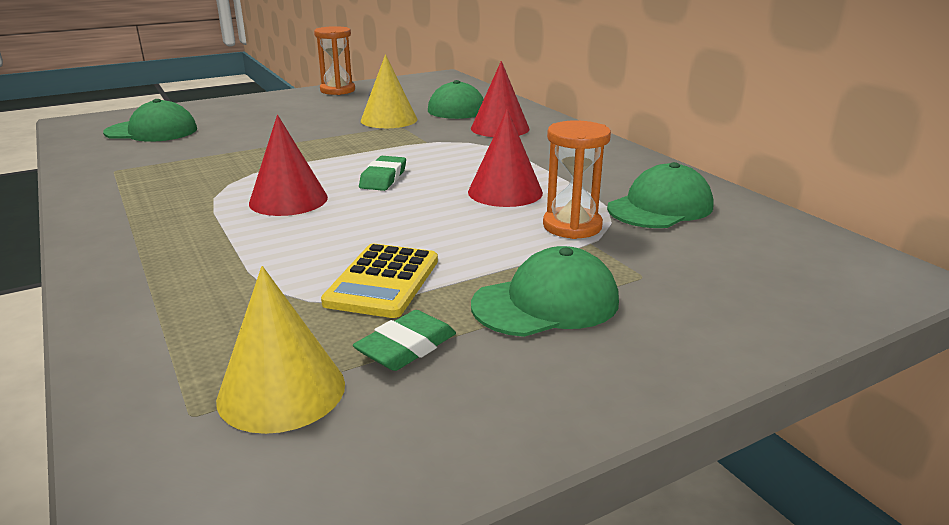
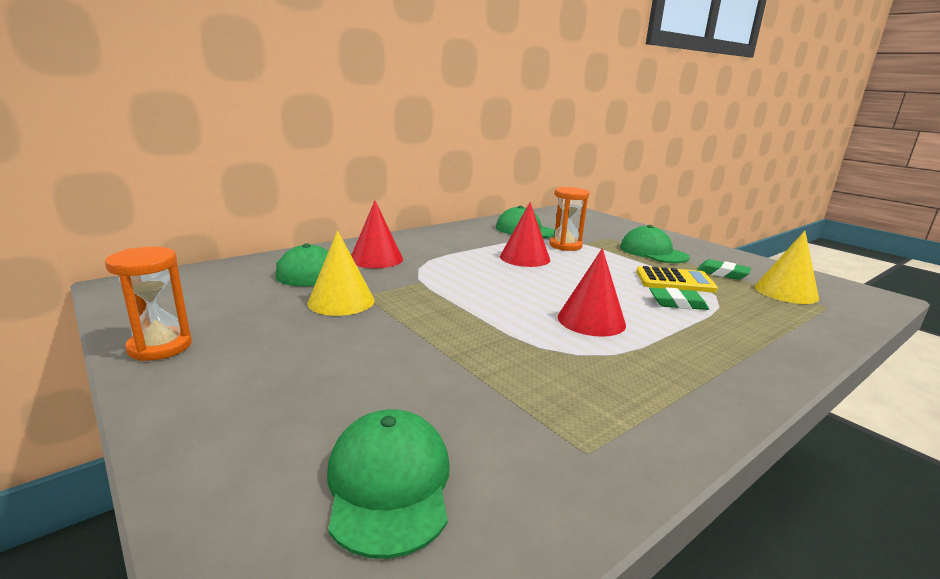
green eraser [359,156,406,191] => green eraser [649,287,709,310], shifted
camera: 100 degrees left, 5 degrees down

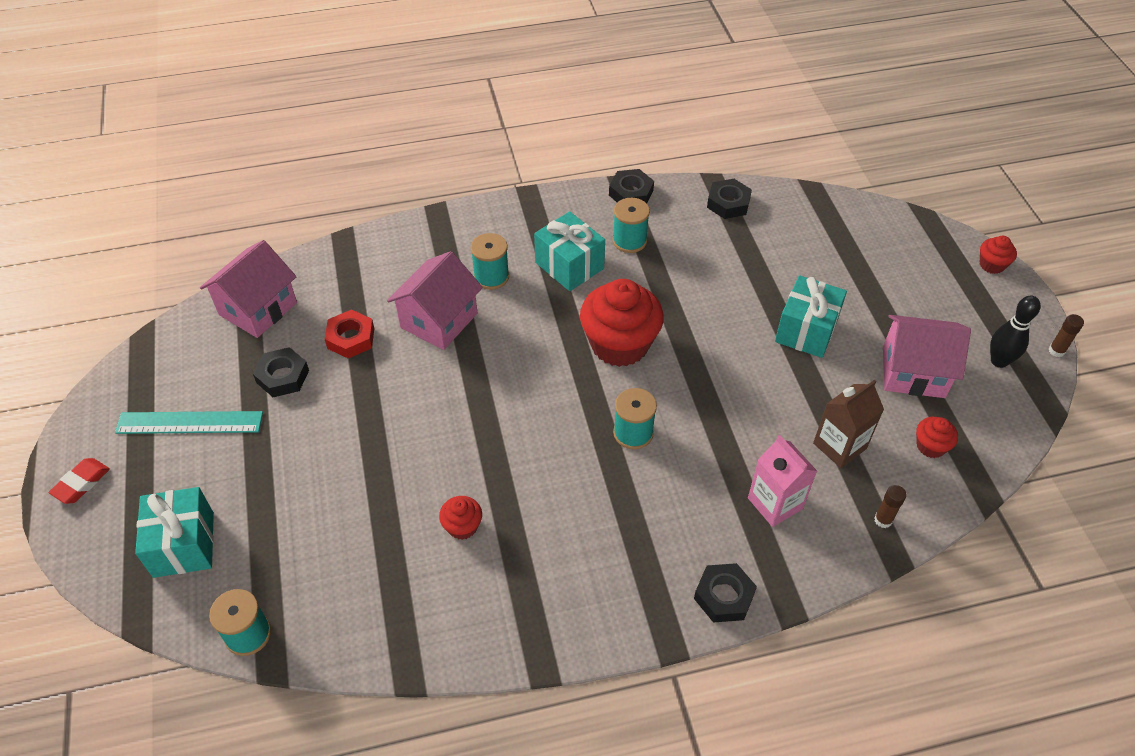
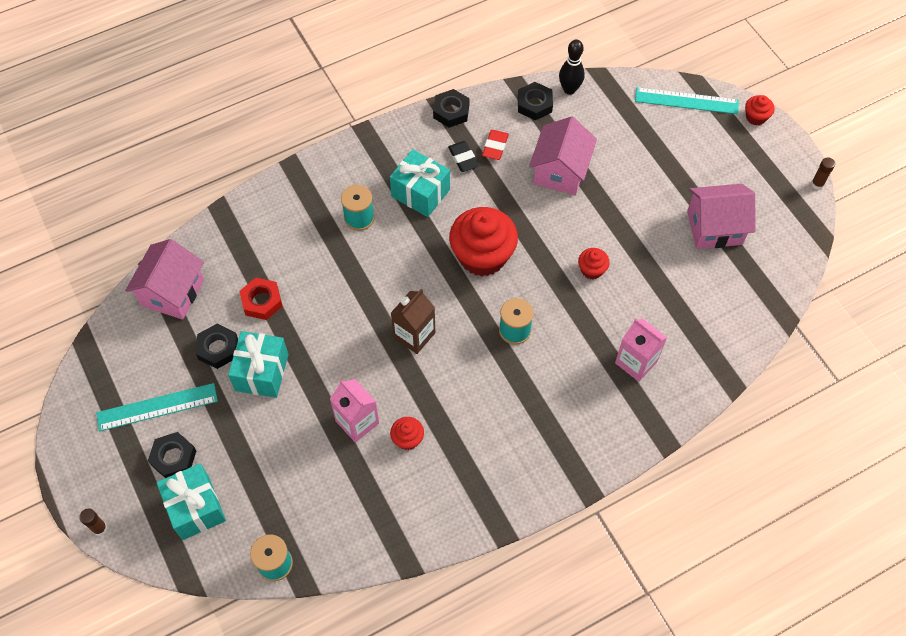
red eraser [48,458,110,504] => red eraser [482,130,509,160], shifted
pink house [387,251,483,350] => pink house [529,116,597,195], shifted
turquoise spool [612,198,650,253] => black eraser [448,141,479,172]
black nut [694,563,757,623] => black nut [148,432,196,478], shifted
turquoise gift [775,275,847,358] => turquoise gift [228,331,288,398], shifted
brown carton [813,380,884,468] => brown carton [391,289,435,354], shifted
brown glue stick [874,485,907,528] => brown glue stick [79,508,107,536], shifted
red cupcake [916,417,958,458] => red cupcake [578,248,610,279], shifted
black bowling pin [990,296,1040,368] => black bowling pin [559,39,585,95], shifted
nothing => pink carton [330,379,379,443]
nothing => turquoise ruler [635,87,739,114]
camera: 15 degrees left, 10 degrees up

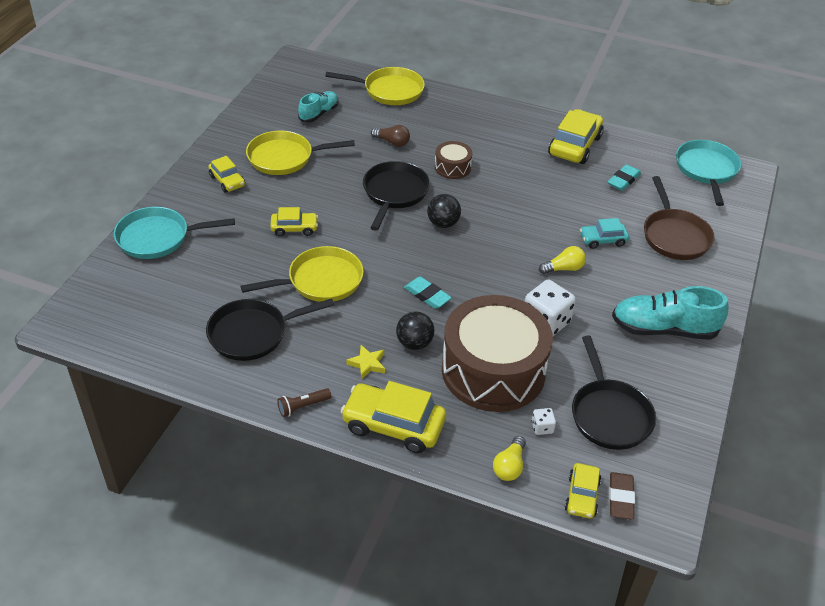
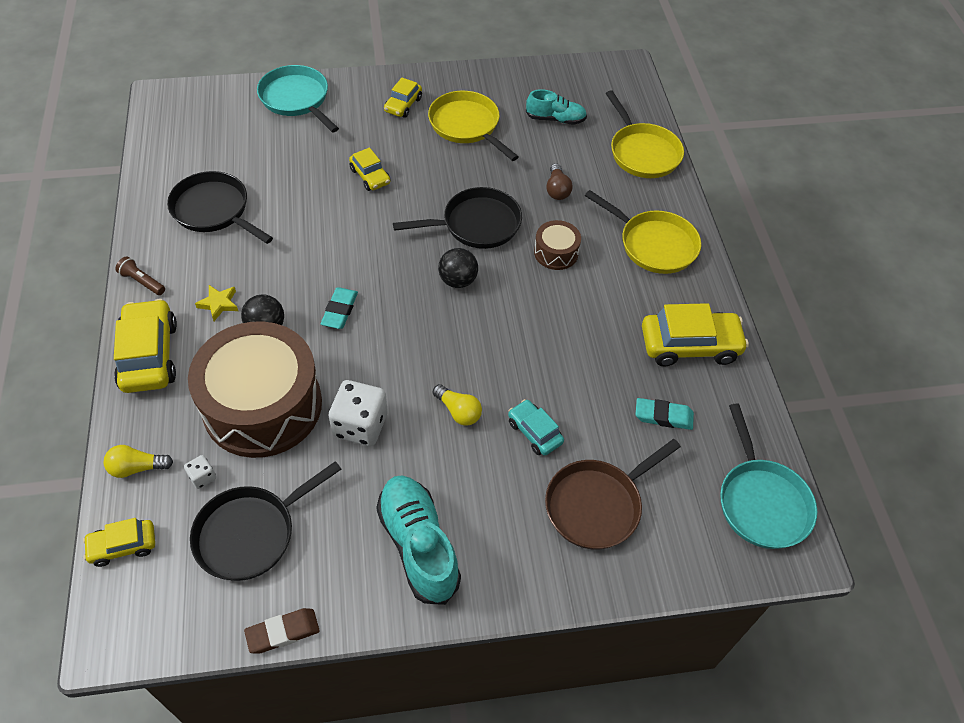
yellow pan [241,246,364,302] => yellow pan [585,190,701,274], shifted
brown eraser [609,472,635,520] => brown eraser [244,608,320,653], shifted
turquoise pan [676,140,741,206] => turquoise pan [720,403,817,549], 105 degrees clockwise
camera: 60 degrees right, 10 degrees up

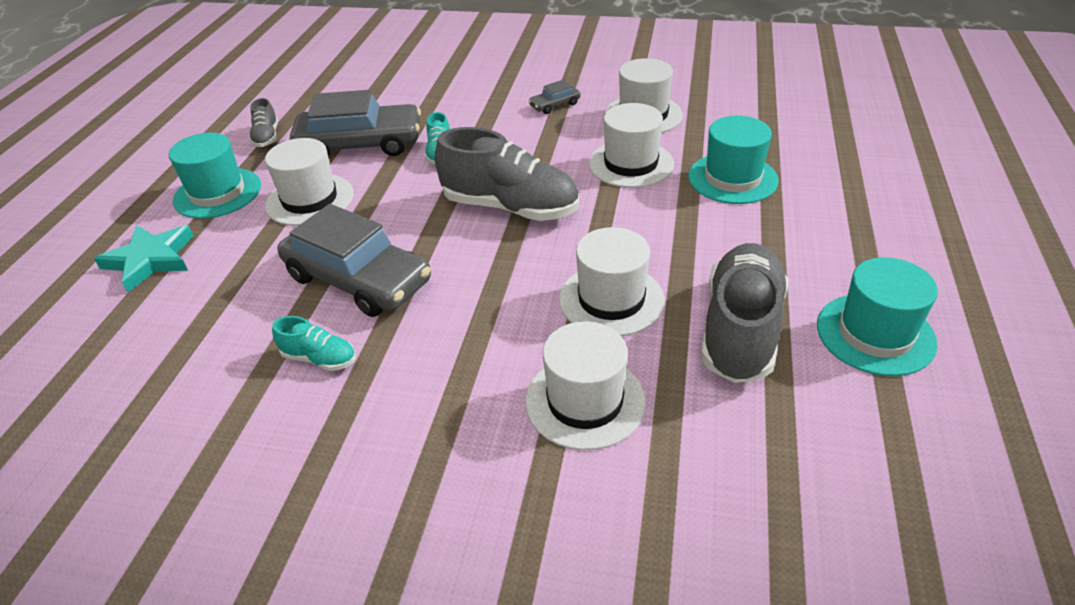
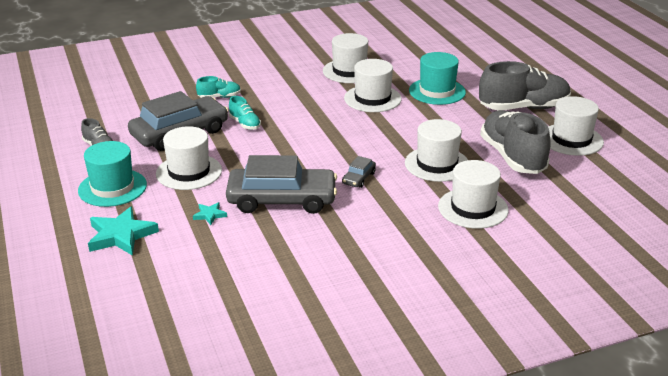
turquoise shoe [272,316,356,371] => turquoise shoe [196,76,241,98], shifted
grey shoe [435,127,579,221] => grey shoe [479,61,571,110], shifted
grey car [529,80,581,114] => grey car [342,156,376,188], shifted
turquoise hat [817,257,938,376] => white hat [548,96,604,156]
nothing => turquoise star [193,202,227,225]
camera: 35 degrees left, 10 degrees down

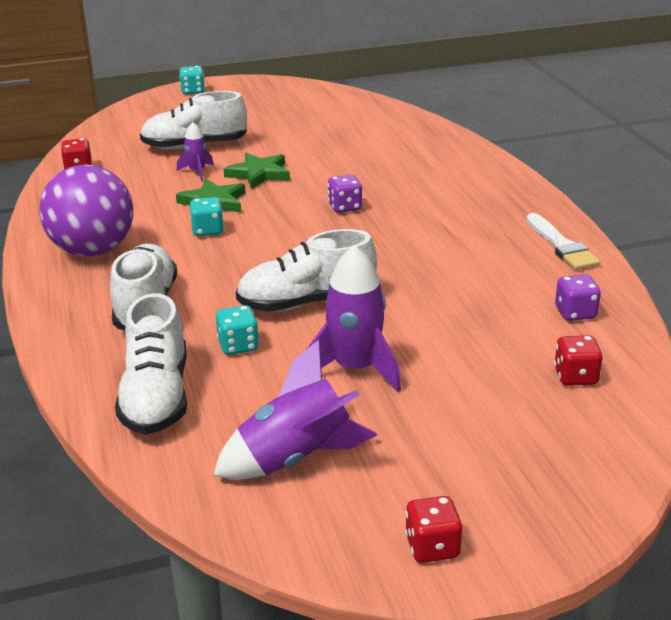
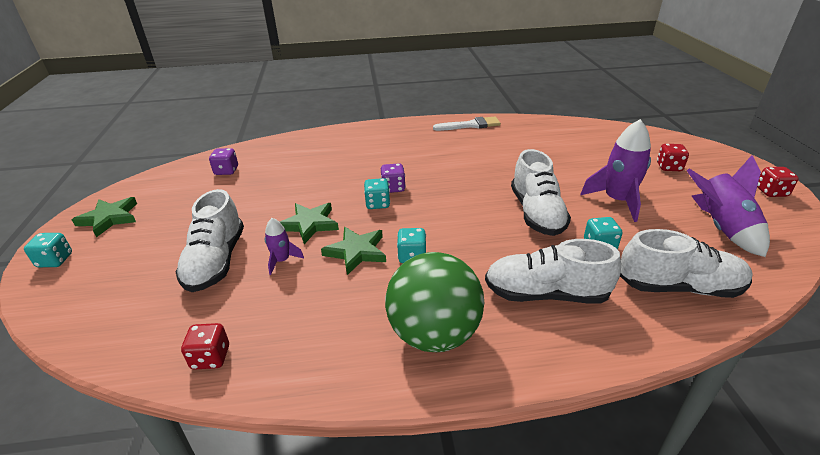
purple ball [40,164,133,256] => green ball [385,252,484,352]
red dice [554,335,602,386] => red dice [657,144,689,171], shifted
purple dice [555,274,601,321] => purple dice [209,148,238,175], shifted
nothing => green star [72,197,137,237]
nothing => turquoise dice [364,178,390,209]
camera: 80 degrees left, 5 degrees up

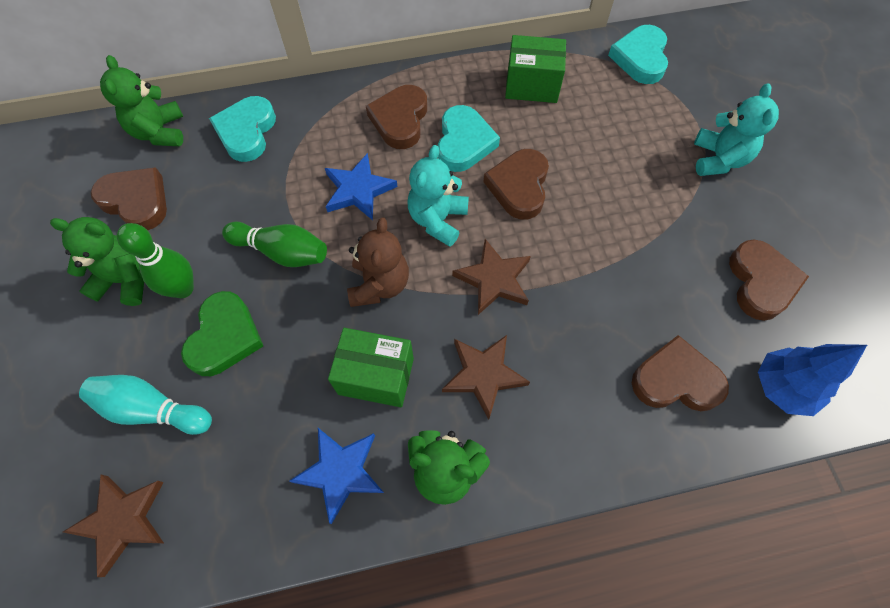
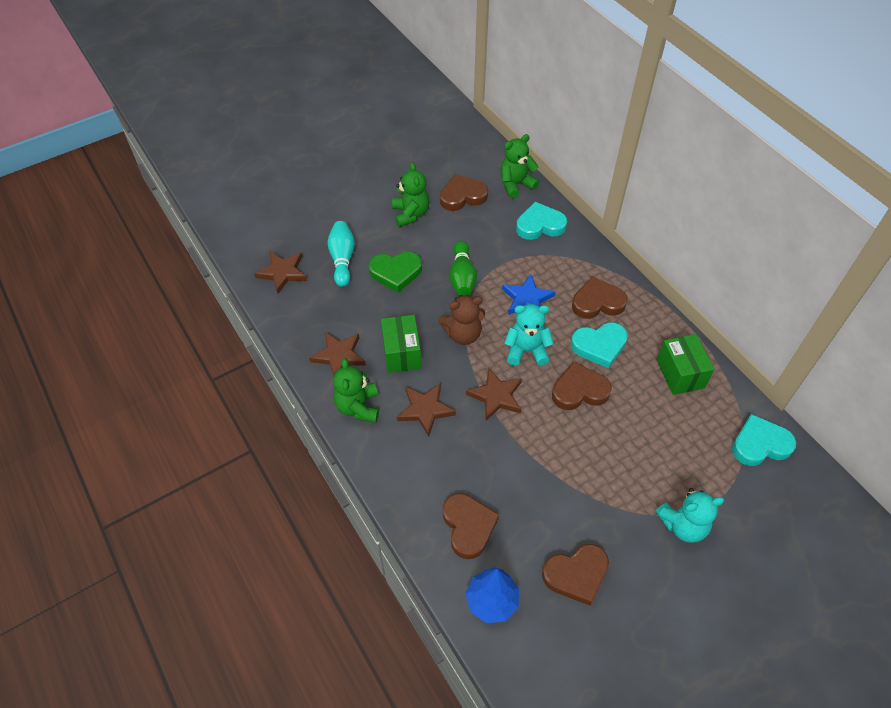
brown heart [91,167,167,230] => brown heart [440,174,488,211], 120 degrees counterclockwise
green bowling pin [117,223,194,298] => nothing
blue star [290,428,384,524] => brown star [309,332,366,377]
camera: 70 degrees right, 10 degrees down

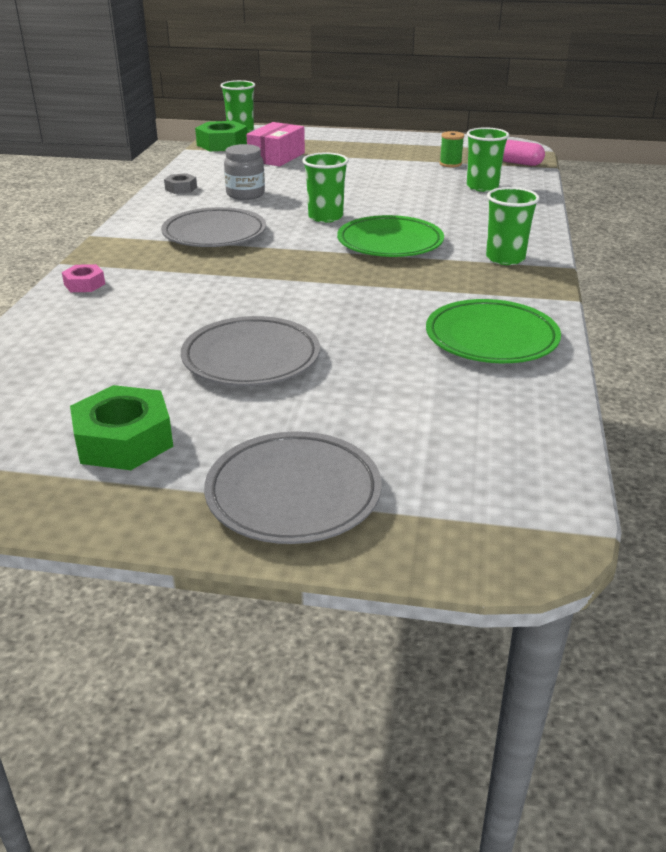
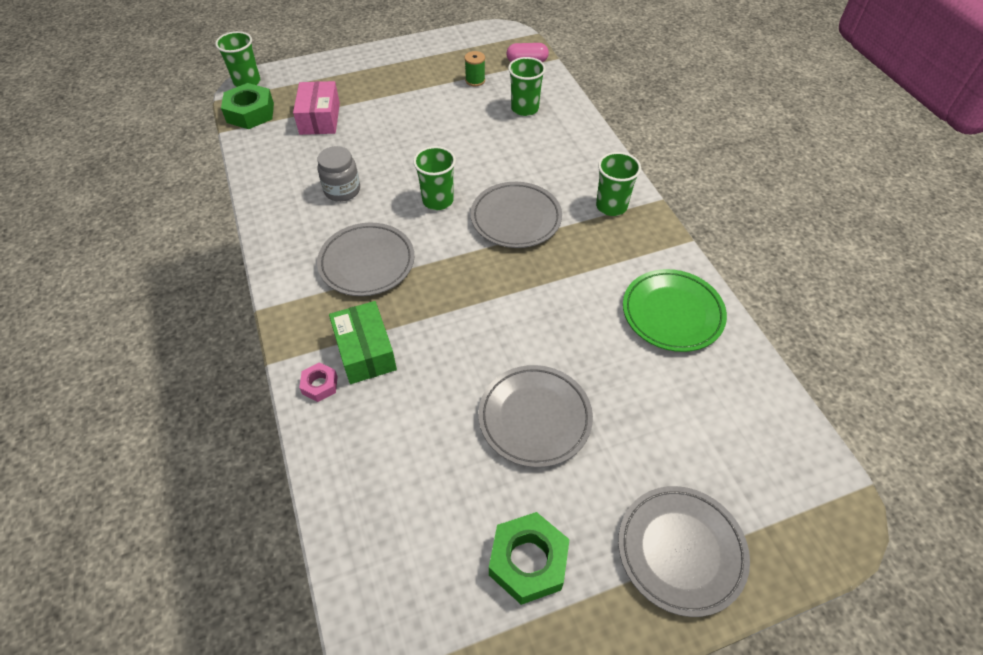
grey nut [164,173,197,194] => nothing
green plate [337,215,444,257] => grey plate [470,182,562,248]
nothing => green box [329,301,397,384]
camera: 30 degrees left, 20 degrees up

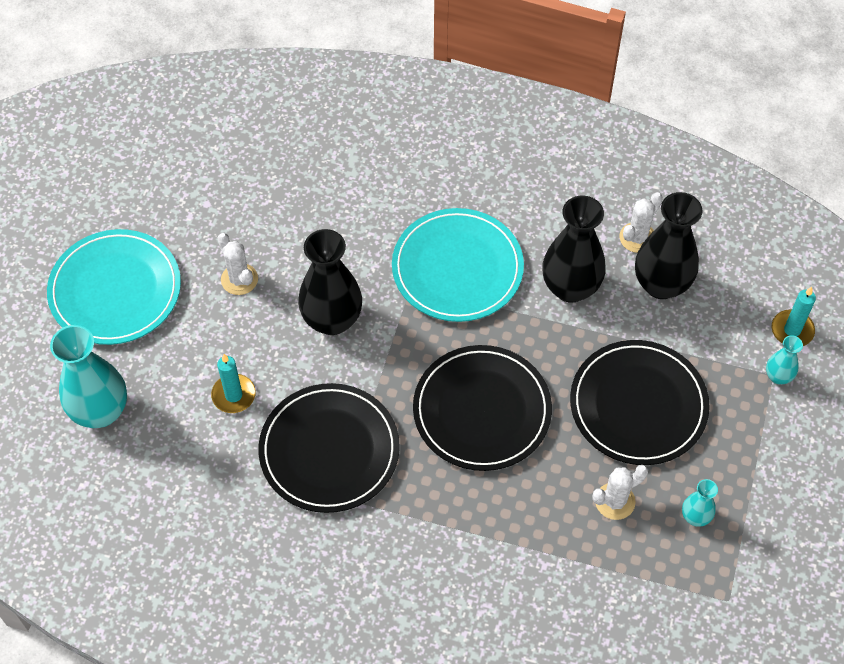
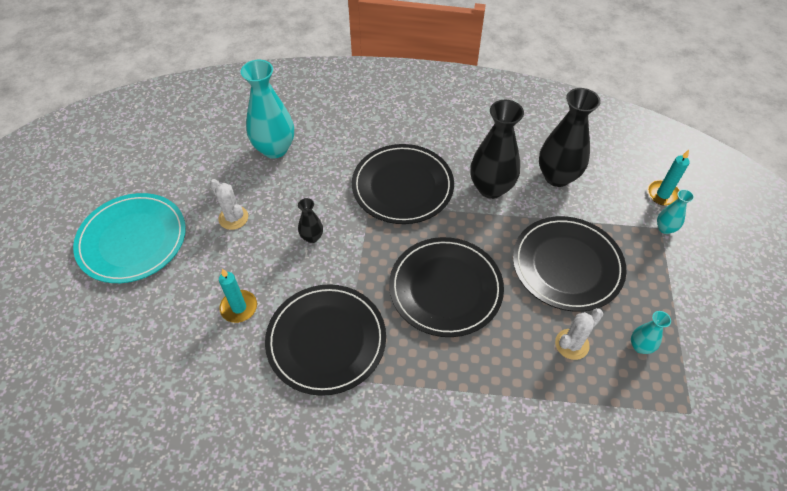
turquoise vase [50,325,127,428] => turquoise vase [241,60,294,158], shifted
black vase [298,229,362,335] => black vase [298,198,323,243], x0.49
turquoise plate [392,208,524,322] => black plate [352,144,454,224]
white cactus [620,192,663,253] => nothing
camera: 10 degrees left, 5 degrees down

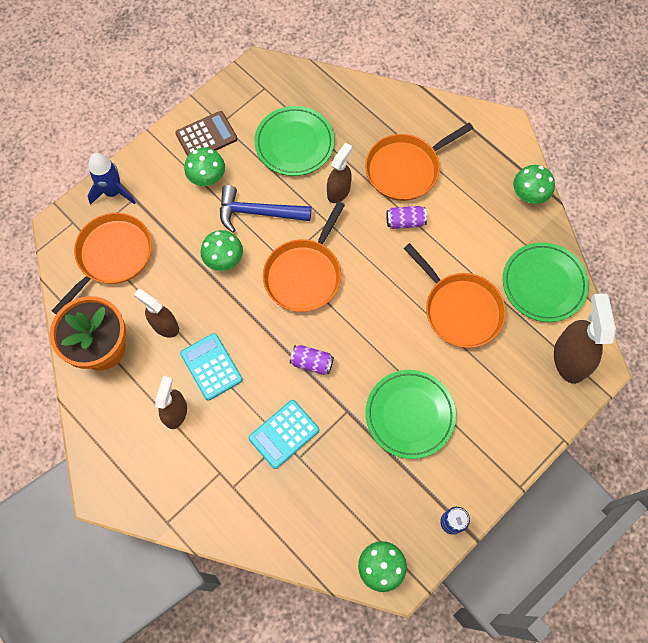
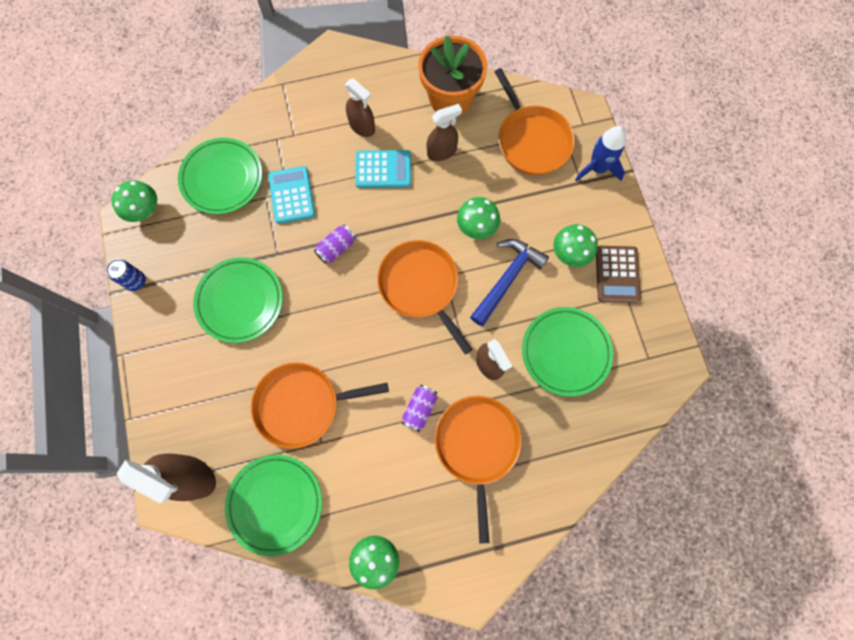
nothing => green plate [178,138,262,214]
camera: 120 degrees right, 5 degrees up

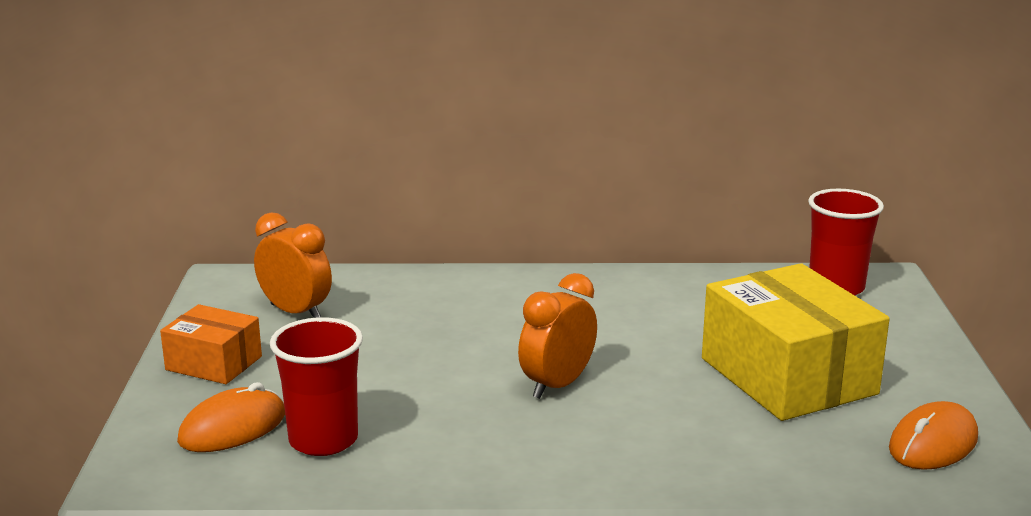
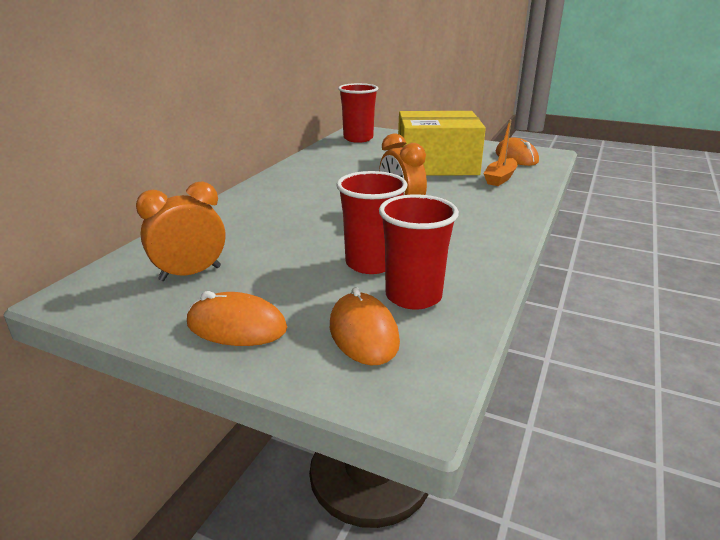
orange box [160,304,262,384] => orange mouse [187,291,287,346]
nothing => red cup [336,171,407,274]
nothing => orange boat [483,120,517,186]
camera: 65 degrees left, 5 degrees up

